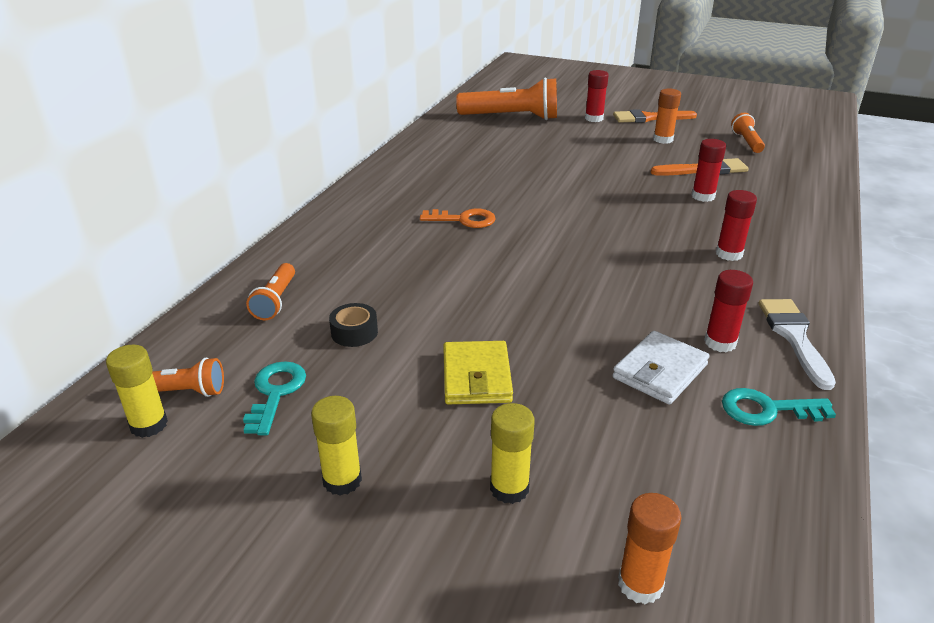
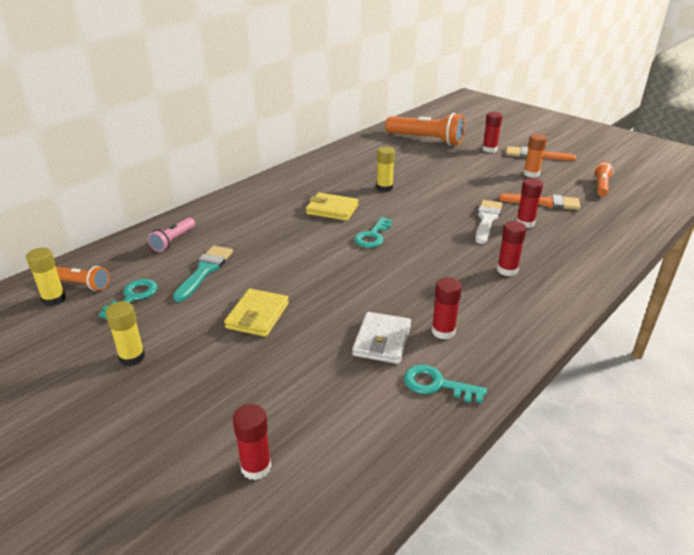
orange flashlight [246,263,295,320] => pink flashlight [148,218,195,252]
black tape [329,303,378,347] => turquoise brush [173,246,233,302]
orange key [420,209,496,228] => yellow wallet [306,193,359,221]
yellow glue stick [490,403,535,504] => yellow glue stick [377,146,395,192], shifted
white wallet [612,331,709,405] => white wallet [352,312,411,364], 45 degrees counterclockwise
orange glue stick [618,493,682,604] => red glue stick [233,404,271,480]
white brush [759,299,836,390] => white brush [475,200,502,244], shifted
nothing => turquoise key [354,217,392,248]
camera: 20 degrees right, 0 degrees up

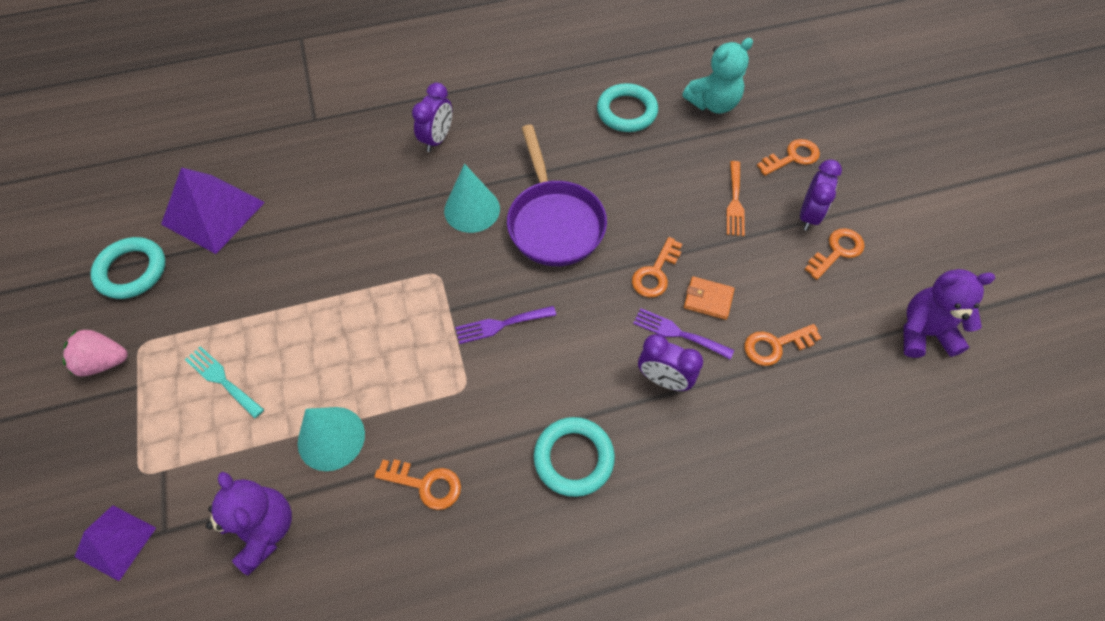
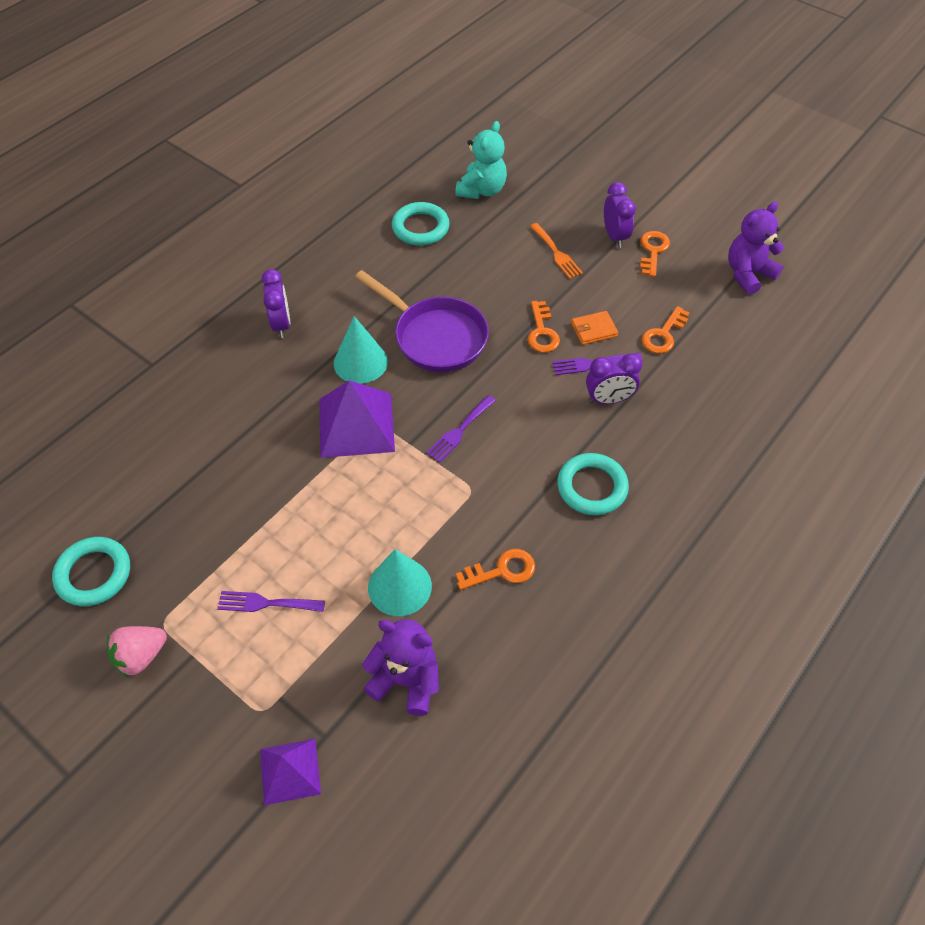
purple pyramid [161,167,265,254] => purple pyramid [319,380,395,458], shifted
turquoise fork [185,346,264,419] => purple fork [217,591,325,612]
orange key [757,139,820,176] => nothing
camera: 35 degrees left, 5 degrees down

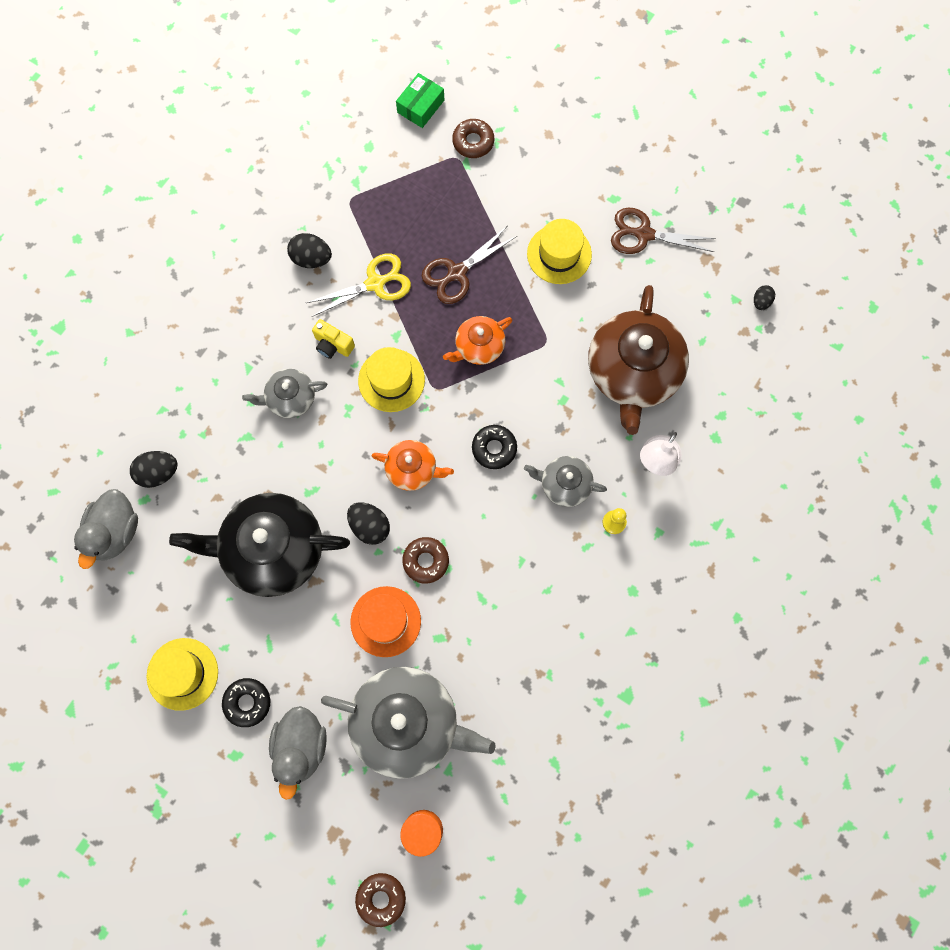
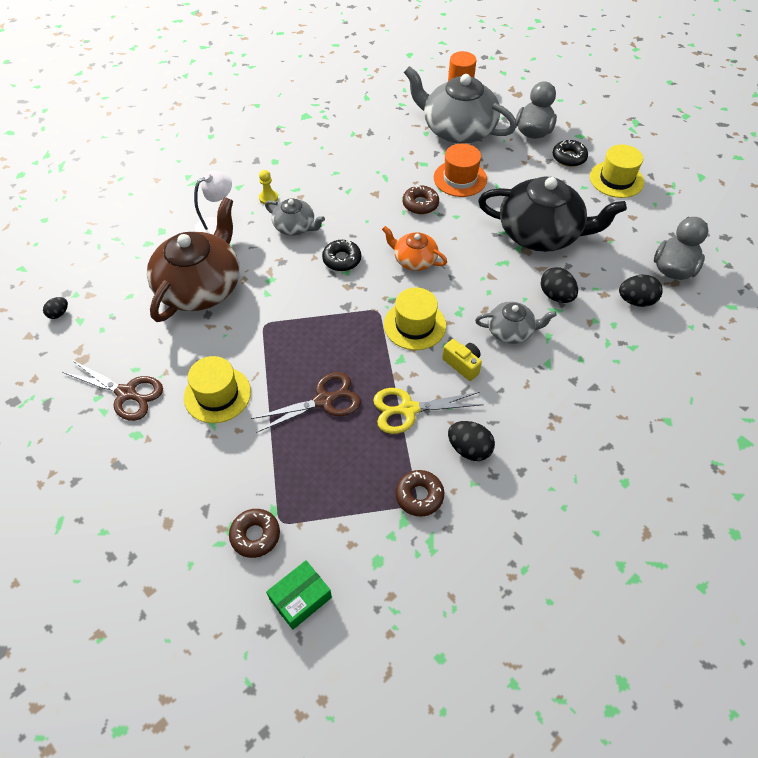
black egg [347,502,390,545] => black egg [541,267,578,303], shifted
brown donut [355,873,406,927] => brown donut [395,470,444,517], shifted
orange teapot [443,316,512,365] => nothing
camera: 165 degrees left, 20 degrees down

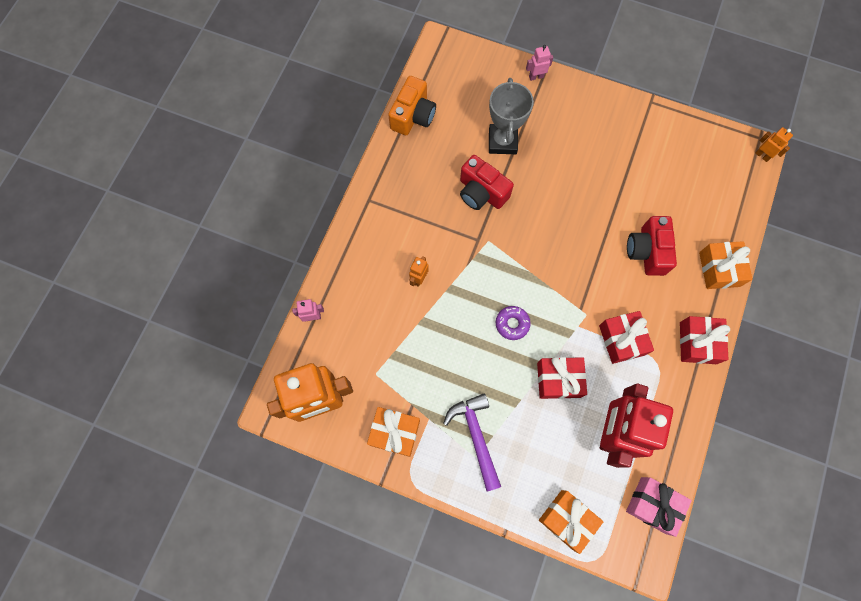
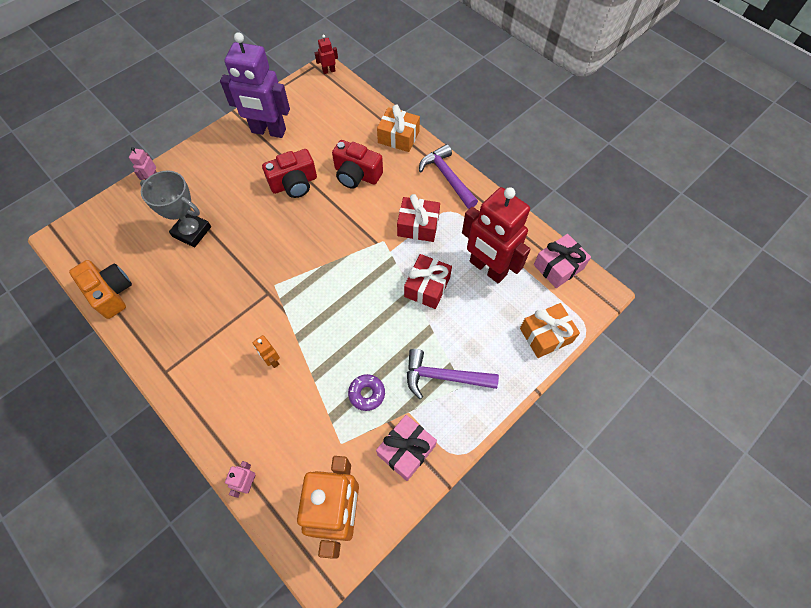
orange gift [367,407,420,457] => pink gift [376,415,437,481]
red camera [460,155,514,210] => red camera [262,149,317,198], shifted
purple donut [496,306,531,340] => purple donut [348,374,385,411], shifted
red gift [680,316,730,364] => purple hammer [419,144,478,209]
orange robot [755,127,793,162] => red robot [315,35,338,74]
nothing => purple robot [220,32,290,138]
camera: 65 degrees left, 10 degrees down

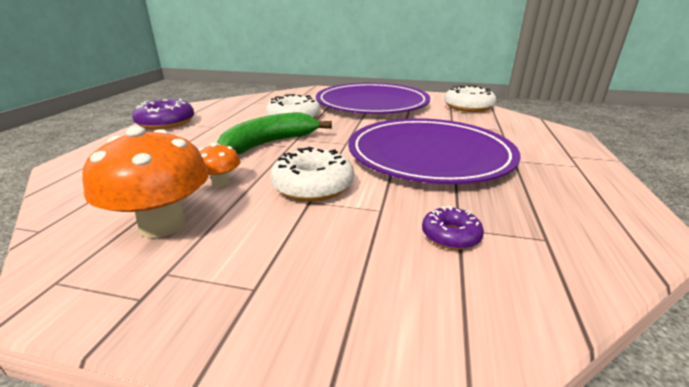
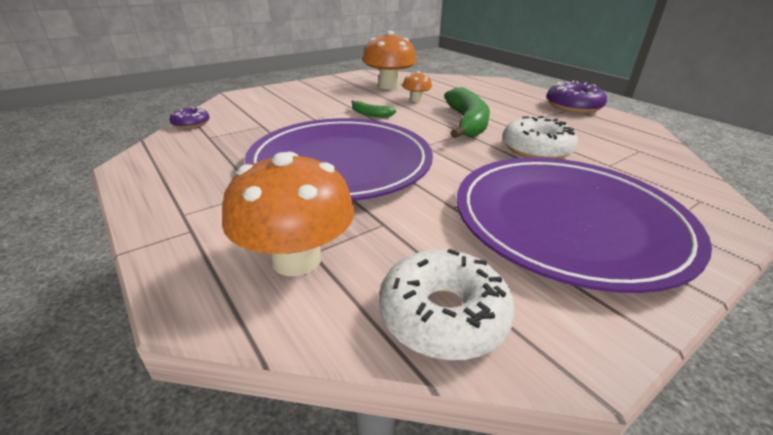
white donut [270,147,354,202] => green banana [351,100,396,118]
purple donut [422,206,484,250] => purple donut [169,107,210,129], shifted
nothing => orange mushroom [222,152,355,276]
camera: 130 degrees right, 5 degrees up

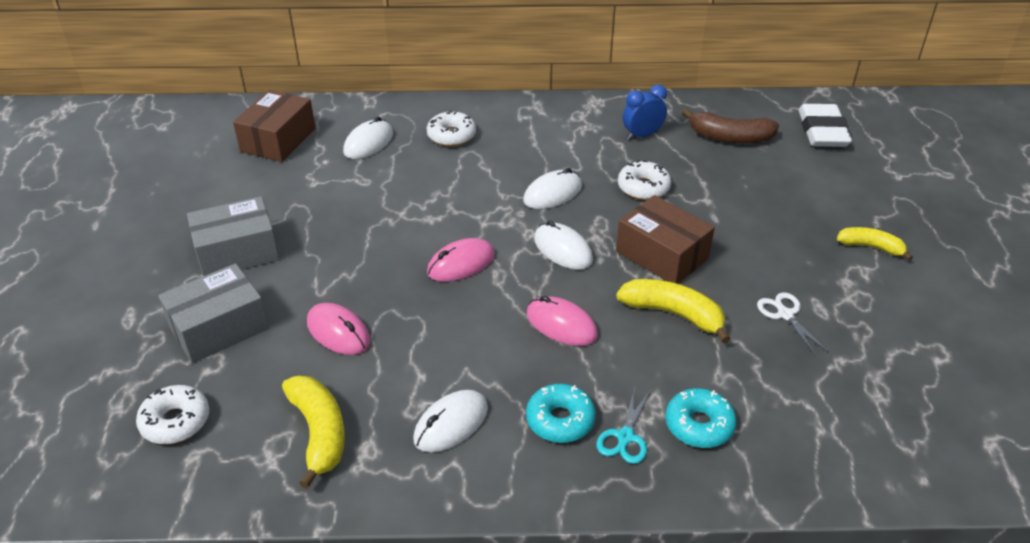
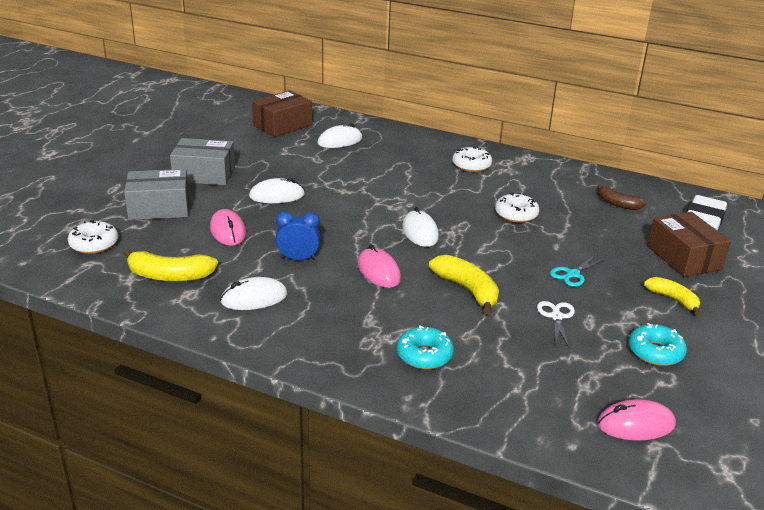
yellow banana [282,375,345,489] => yellow banana [123,249,218,282], 90 degrees clockwise
white donut [427,110,476,146] => white donut [452,146,492,172], shifted
pink mouse [427,238,495,282] => pink mouse [597,399,676,440], shifted
white mouse [523,168,582,209] => white mouse [249,178,305,203], shifted
turquoise donut [526,384,596,443] => turquoise donut [629,323,687,366], shifted
turquoise scissors [596,386,651,464] => turquoise scissors [550,255,605,287], shifted
brown box [616,195,715,284] => brown box [647,212,731,277], shifted
blue clock [623,85,667,140] => blue clock [276,211,320,260], shifted
brown banana [682,109,779,144] => brown banana [597,184,646,210], x0.66
camera: 25 degrees right, 10 degrees down

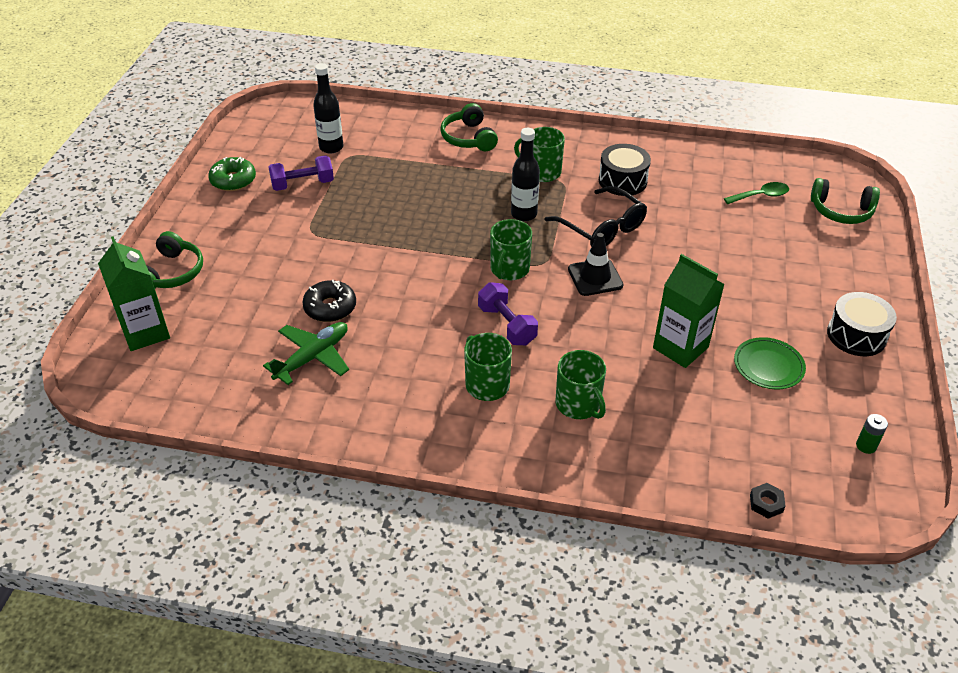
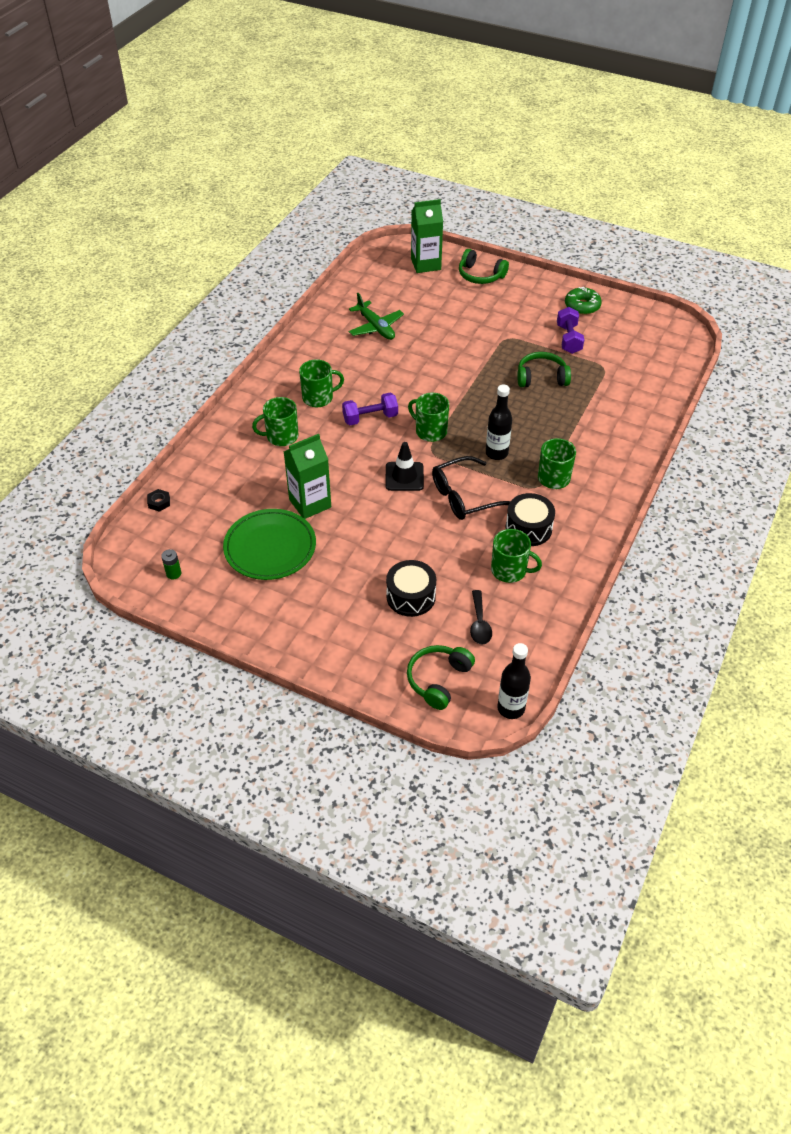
black donut [302,280,356,322] => nothing
black bottle [313,63,343,154] => black bottle [497,643,531,719], shifted
green headphones [440,103,498,151] => green headphones [517,352,571,387], shifted
green spoon [724,182,789,204] => black spoon [470,590,492,645]
green plate [734,337,806,389] => green plate [223,509,316,580], x1.65
black drum [827,292,897,356] => black drum [386,560,436,617], shifted
nothing => green mug [491,529,542,583]
camera: 105 degrees right, 5 degrees up

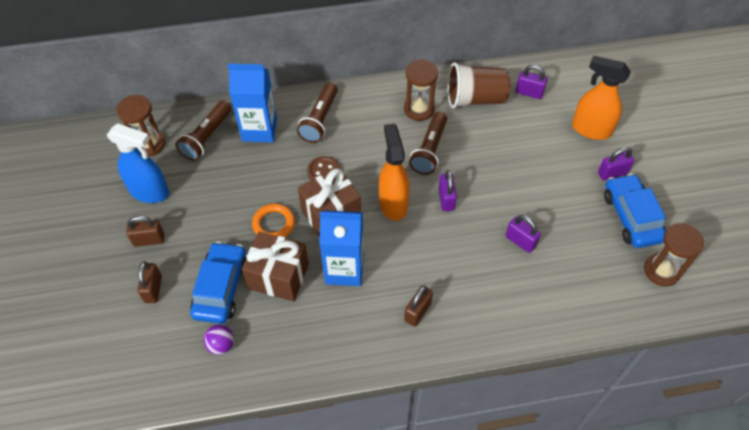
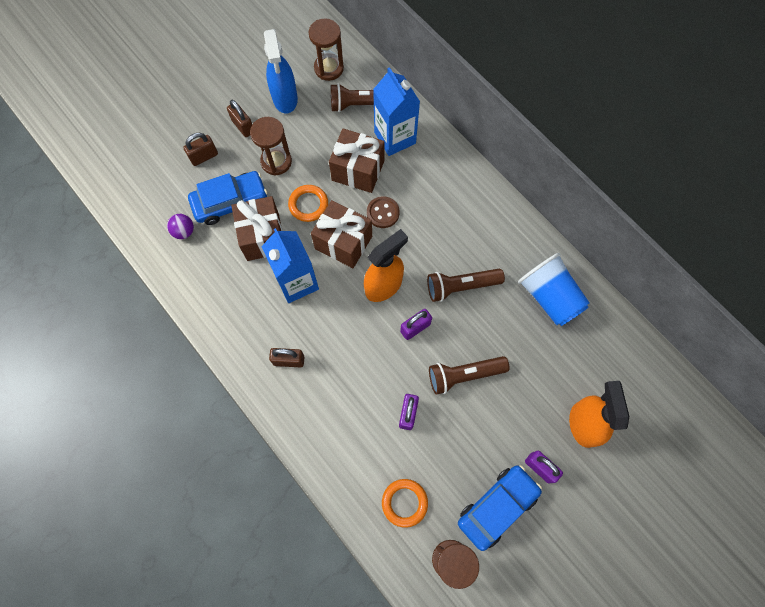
brown flashlight [297,83,338,143] => brown flashlight [429,356,510,395], shifted
brown hourglass [404,59,438,121] => brown hourglass [250,117,292,176], shifted
brown cup [448,62,510,108] => blue cup [518,253,590,326]
purple padlock [516,65,548,99] => nothing
nothing => brown gift [329,129,384,193]
nothing => orange ring [382,479,428,528]
camera: 60 degrees right, 15 degrees up

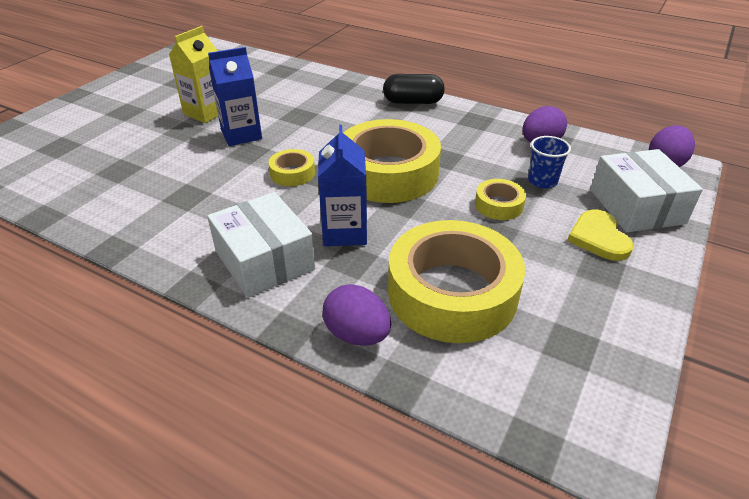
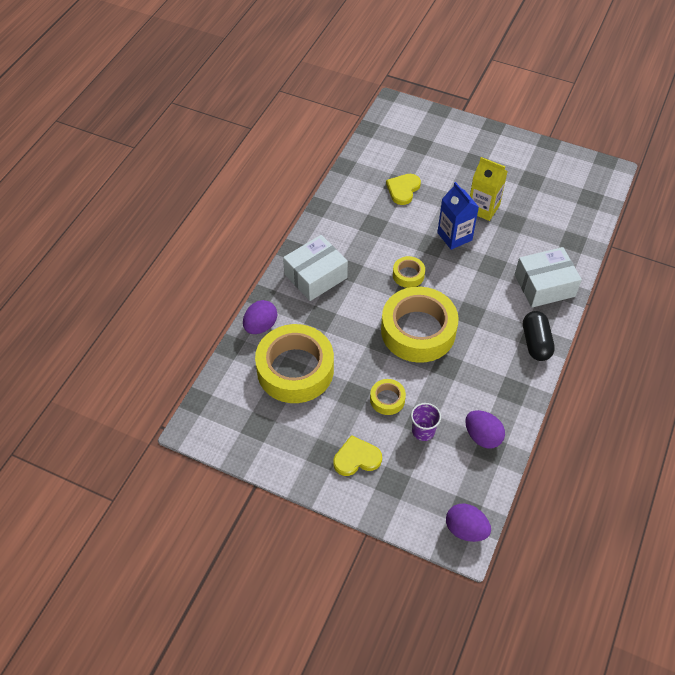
blue carton [318,125,367,246] => nothing
blue cup [528,136,571,189] => purple cup [411,403,441,441]
white box [590,149,703,232] => white box [515,247,582,308], shifted
nothing => yellow heart [386,174,421,205]
camera: 85 degrees right, 15 degrees up

